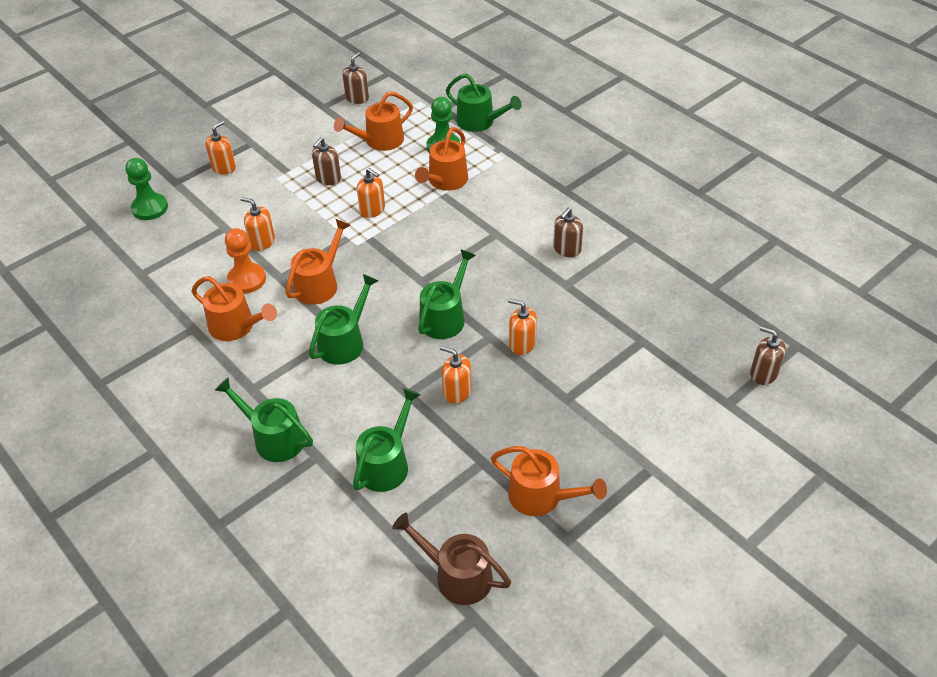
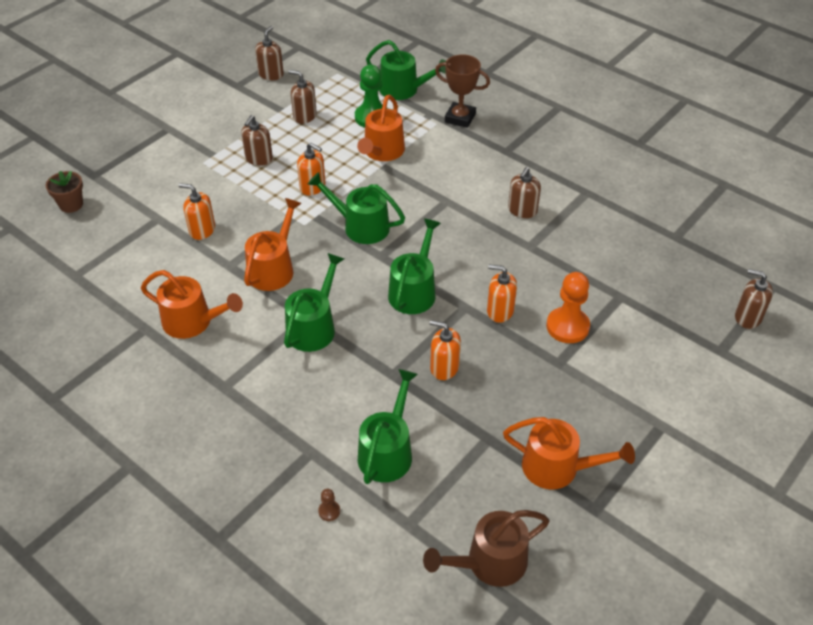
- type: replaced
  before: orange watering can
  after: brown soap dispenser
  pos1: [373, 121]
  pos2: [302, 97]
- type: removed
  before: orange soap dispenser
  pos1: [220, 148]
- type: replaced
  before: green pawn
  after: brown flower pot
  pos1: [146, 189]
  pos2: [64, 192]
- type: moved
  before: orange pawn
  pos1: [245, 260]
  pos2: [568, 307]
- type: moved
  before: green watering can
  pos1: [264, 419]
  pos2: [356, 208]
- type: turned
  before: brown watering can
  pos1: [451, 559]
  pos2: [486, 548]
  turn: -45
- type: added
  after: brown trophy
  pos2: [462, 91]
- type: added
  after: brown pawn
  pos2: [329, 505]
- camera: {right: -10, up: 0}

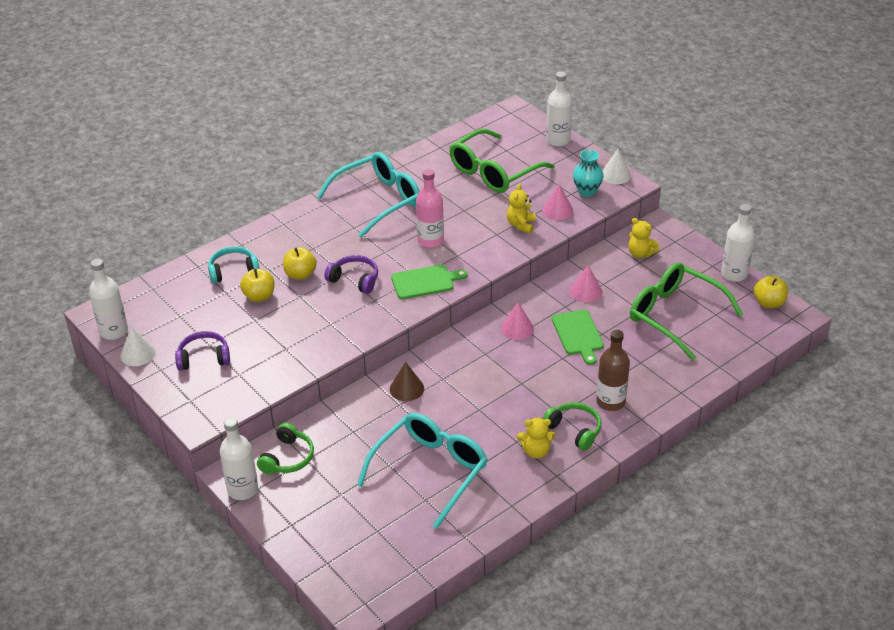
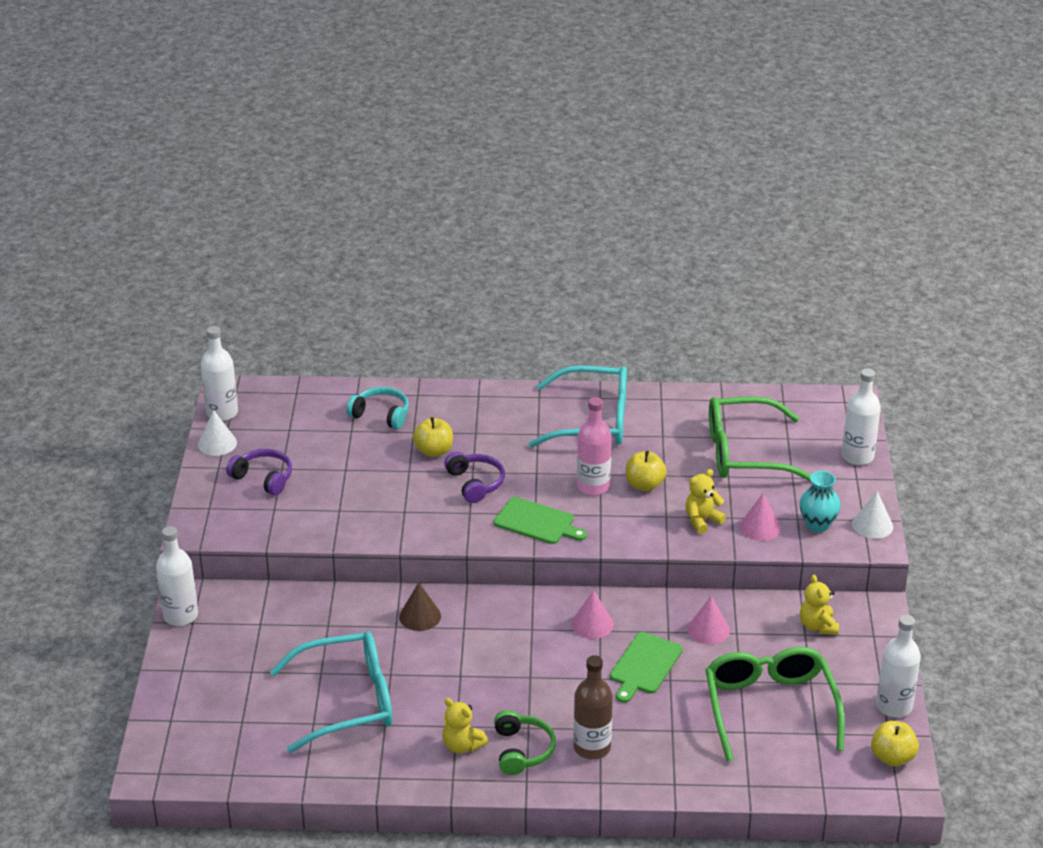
- type: moved
  before: yellow apple
  pos1: [257, 285]
  pos2: [646, 471]
- type: removed
  before: green headphones
  pos1: [285, 448]
- camera: {right: 40, up: -5}

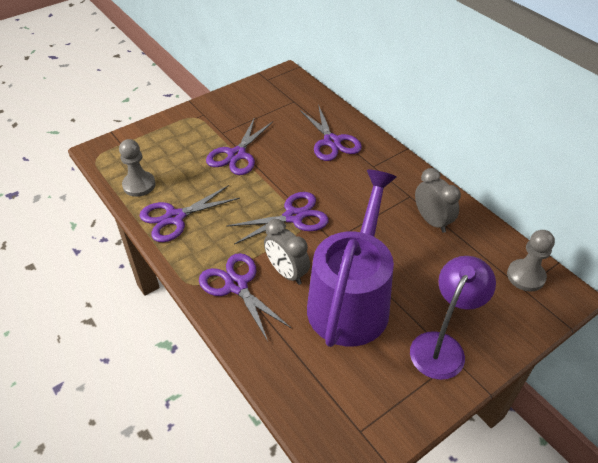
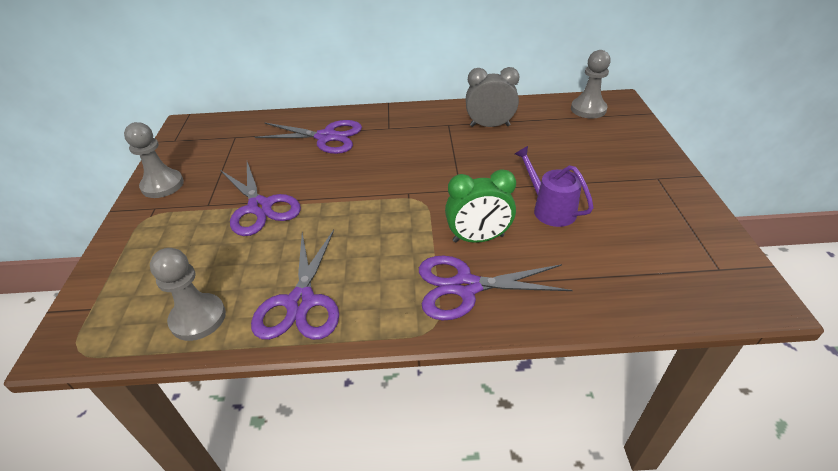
- type: resized
  before: purple watering can
  pos1: [351, 258]
  pos2: [554, 186]
  scale: 0.44
- type: removed
  before: purple scissors
  pos1: [277, 218]
- type: recoloured
  before: grey clock
  after: green clock
  pos1: [287, 252]
  pos2: [480, 206]
- type: removed
  before: purple lamp
  pos1: [453, 318]
- type: added
  after: grey pawn
  pos2: [154, 160]
- camera: {right: -55, up: -5}

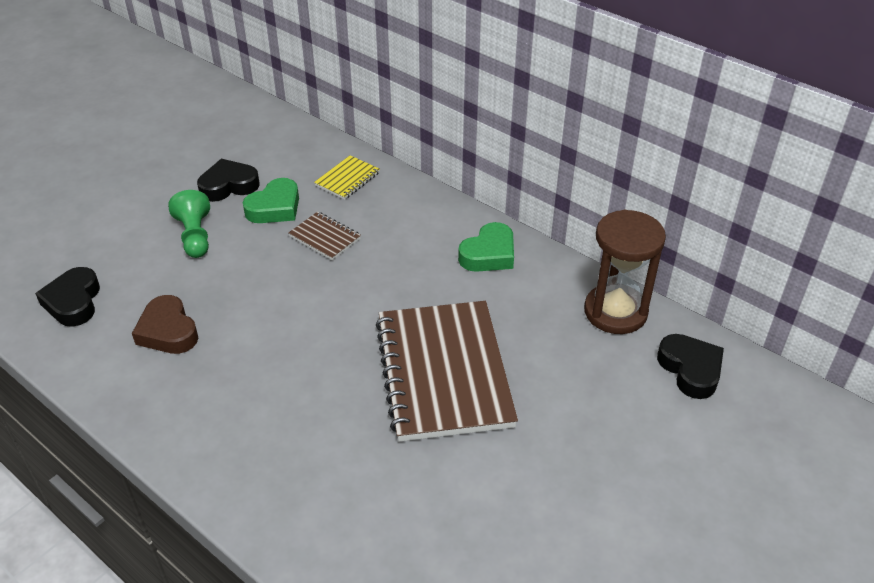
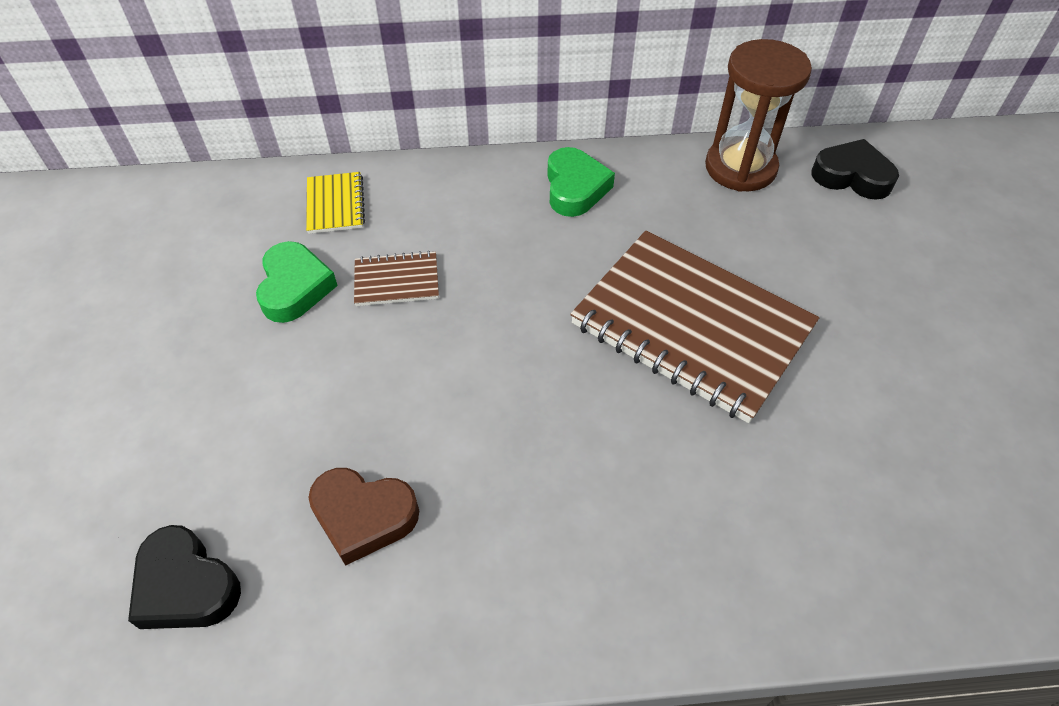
- type: removed
  before: black heart
  pos1: [228, 180]
- type: removed
  before: green pawn
  pos1: [189, 224]
- camera: {right: -45, up: 10}

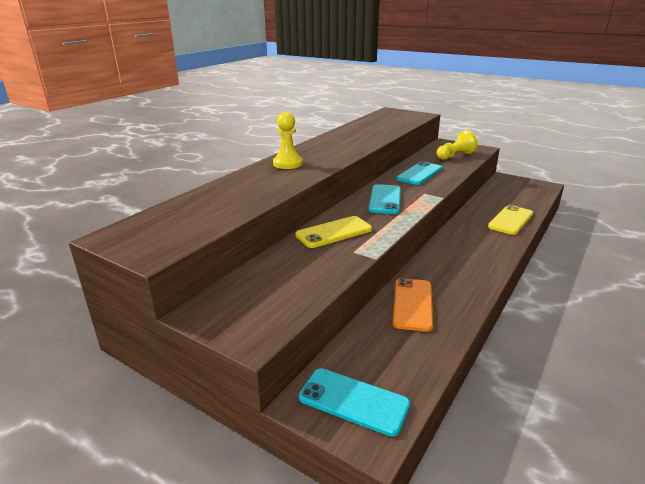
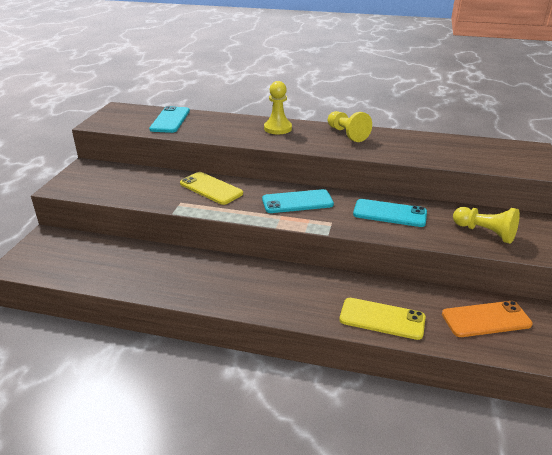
- type: moved
  before: orange phone
  pos1: [413, 305]
  pos2: [487, 319]
- type: moved
  before: turquoise phone
  pos1: [354, 402]
  pos2: [169, 119]
- type: added
  after: yellow pawn
  pos2: [350, 126]
- camera: {right: 70, up: 5}

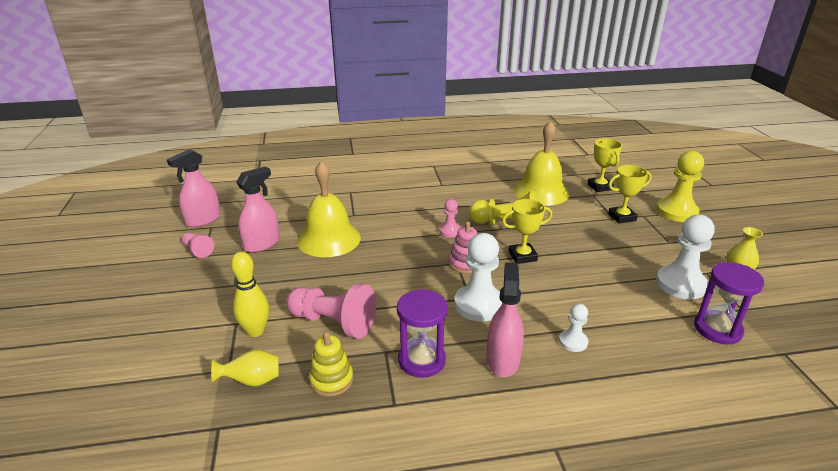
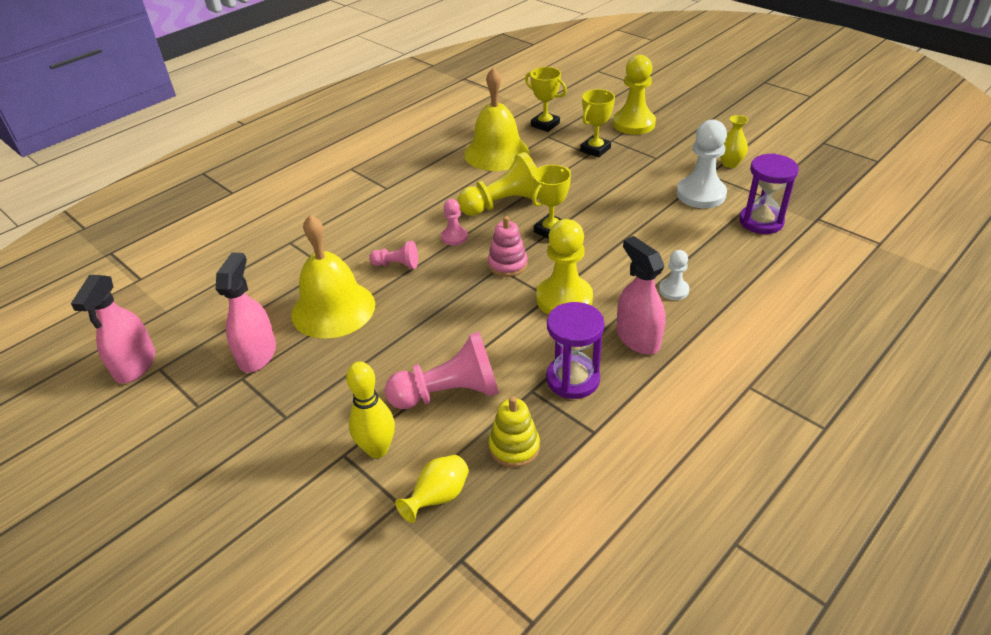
- type: moved
  before: pink pawn
  pos1: [198, 245]
  pos2: [393, 255]
- type: recoloured
  before: white pawn
  after: yellow pawn
  pos1: [478, 277]
  pos2: [564, 267]
- camera: {right: -35, up: 10}

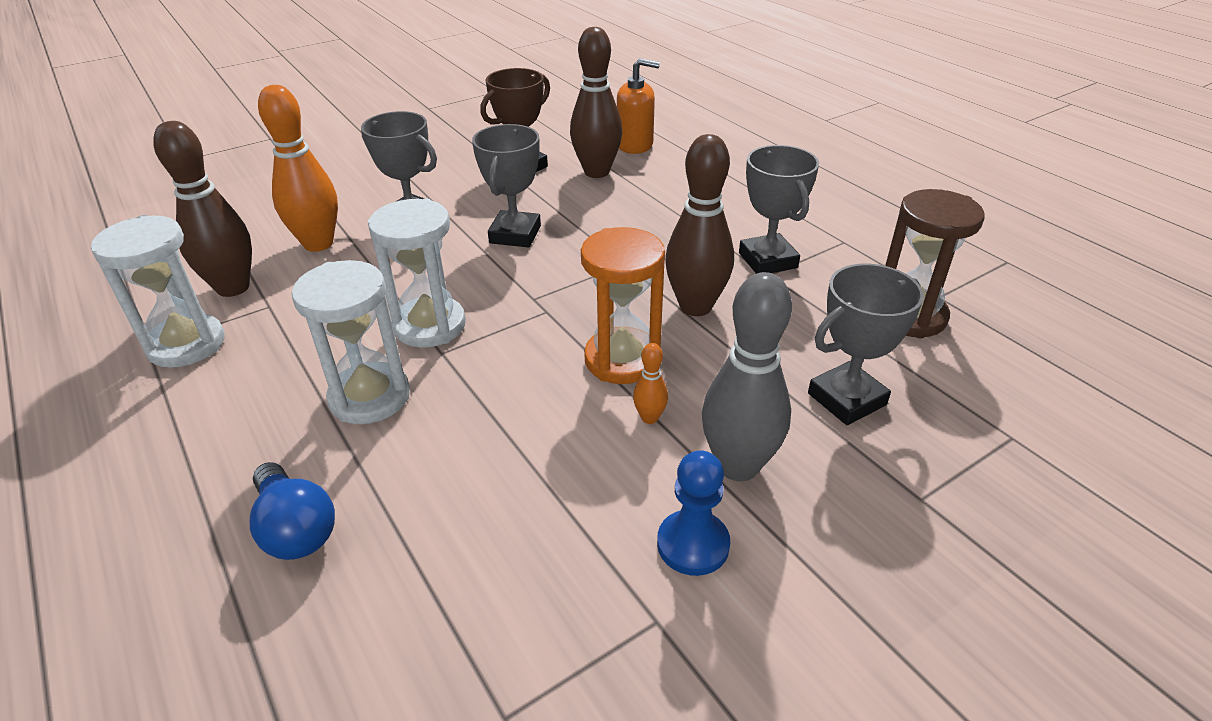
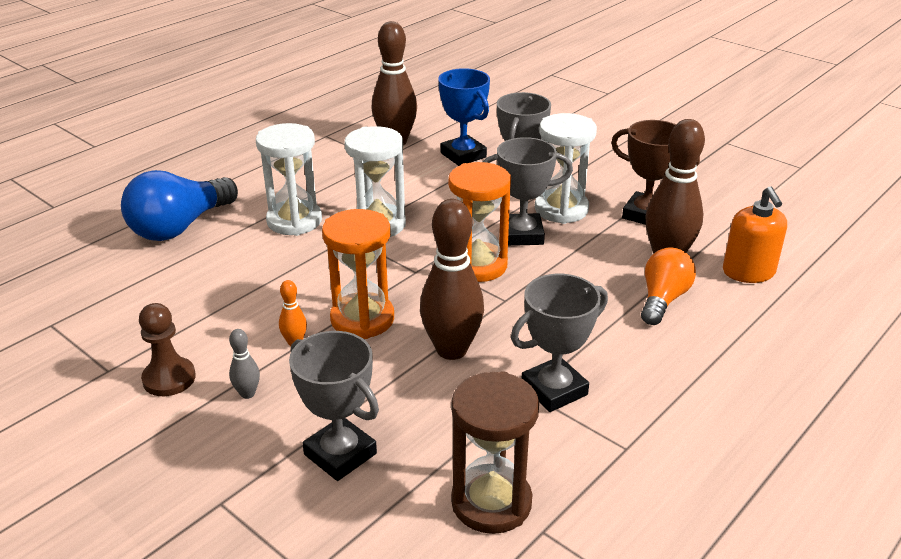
- type: replaced
  before: orange bowling pin
  after: blue trophy
  pos1: [298, 168]
  pos2: [464, 117]
- type: moved
  before: white hourglass
  pos1: [158, 291]
  pos2: [566, 168]
- type: resized
  before: grey bowling pin
  pos1: [747, 376]
  pos2: [244, 364]
  scale: 0.44
- type: recoloured
  before: blue pawn
  after: brown pawn
  pos1: [693, 513]
  pos2: [167, 349]
- type: resized
  before: blue light bulb
  pos1: [292, 511]
  pos2: [179, 205]
  scale: 1.54
- type: added
  after: orange hourglass
  pos2: [479, 222]
- type: added
  after: orange light bulb
  pos2: [668, 286]
- camera: {right: 75, up: -5}

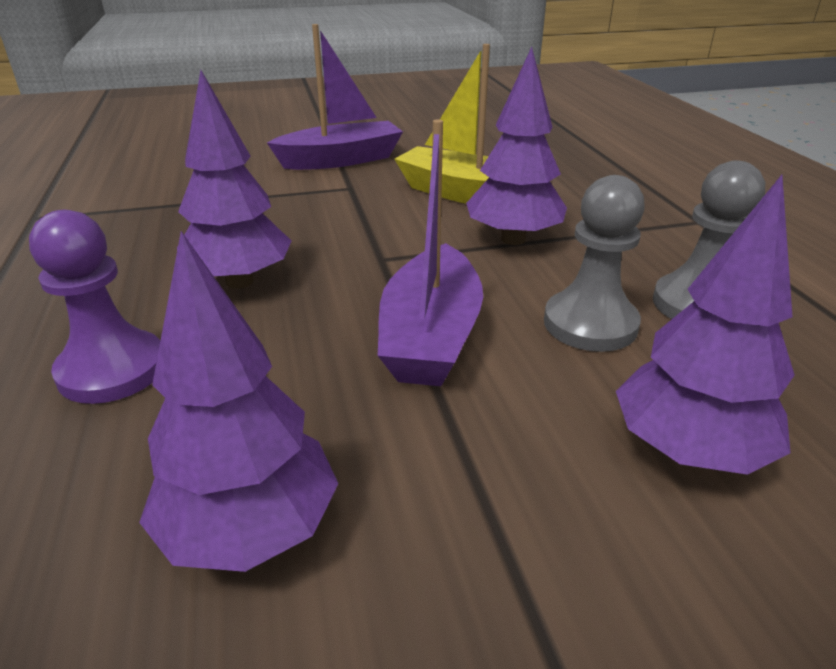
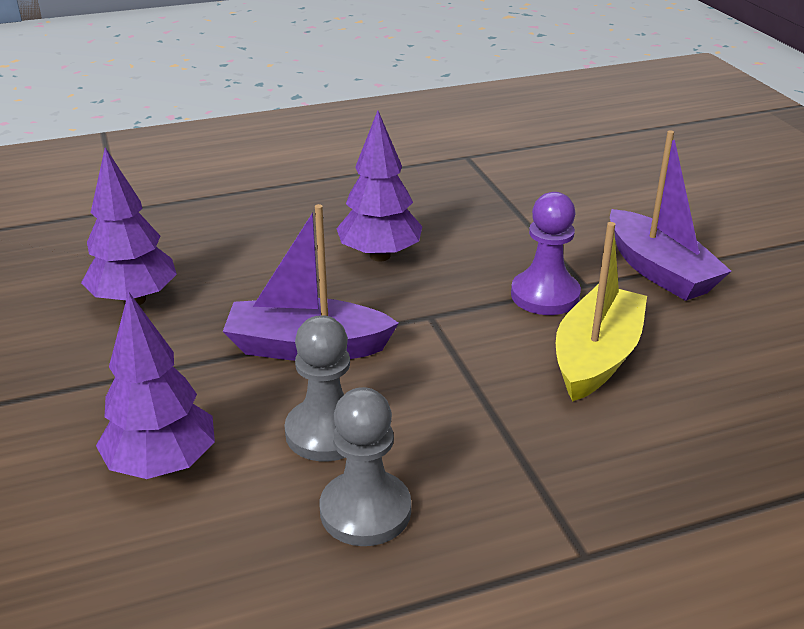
- type: removed
  before: purple tree
  pos1: [516, 146]
- type: moved
  before: purple pawn
  pos1: [94, 307]
  pos2: [546, 253]
- camera: {right: 85, up: 0}

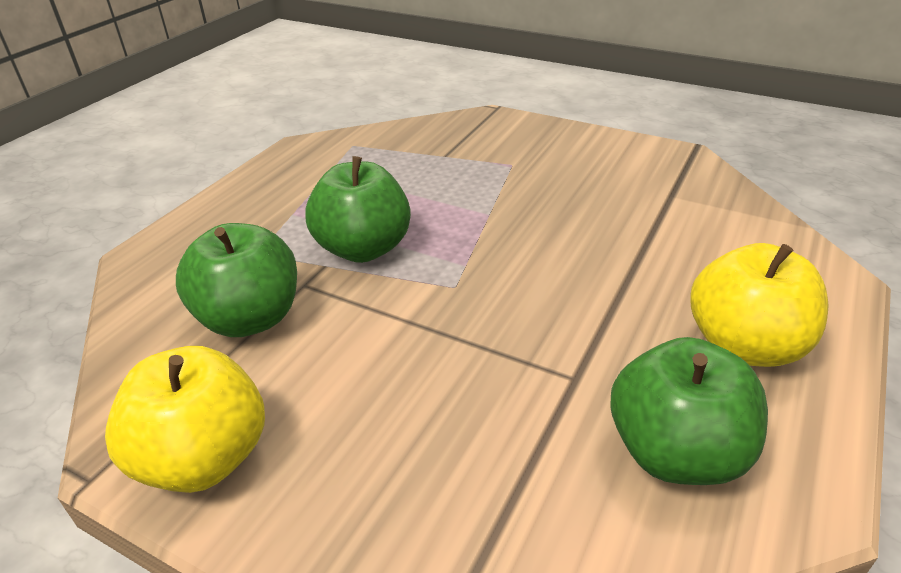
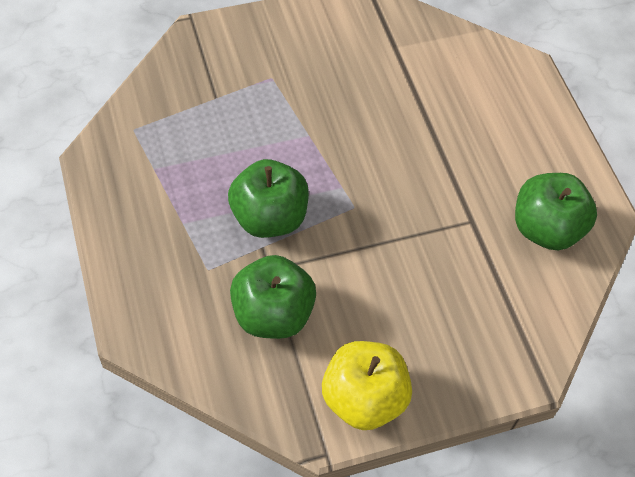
- type: removed
  before: yellow apple
  pos1: [760, 305]
- camera: {right: -50, up: 20}

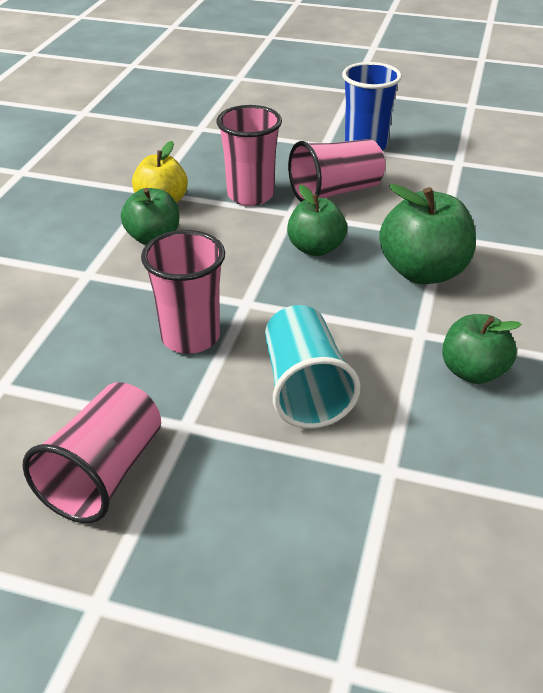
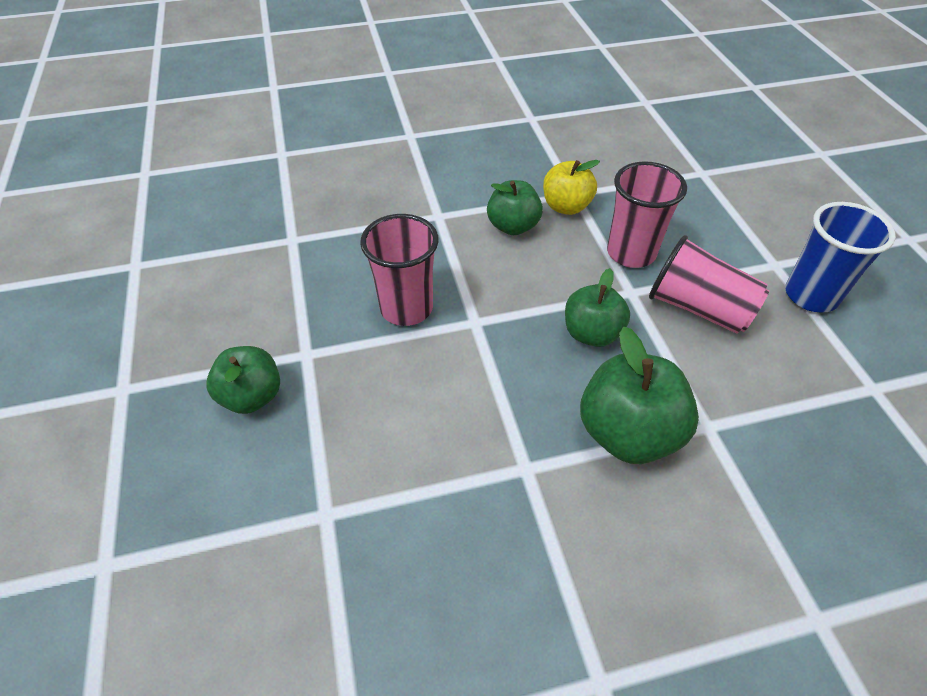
- type: removed
  before: turquoise cup
  pos1: [312, 367]
- type: moved
  before: green apple
  pos1: [482, 349]
  pos2: [243, 380]
- type: removed
  before: pink cup
  pos1: [92, 452]
- camera: {right: 60, up: 10}

